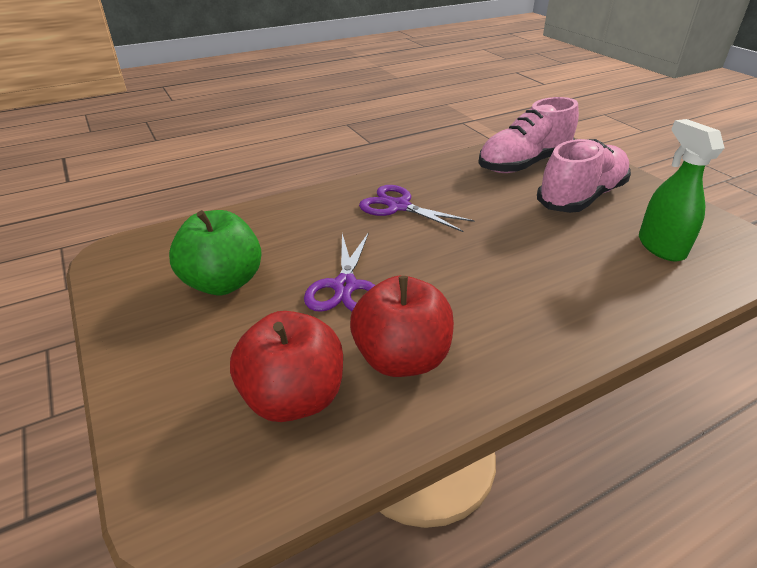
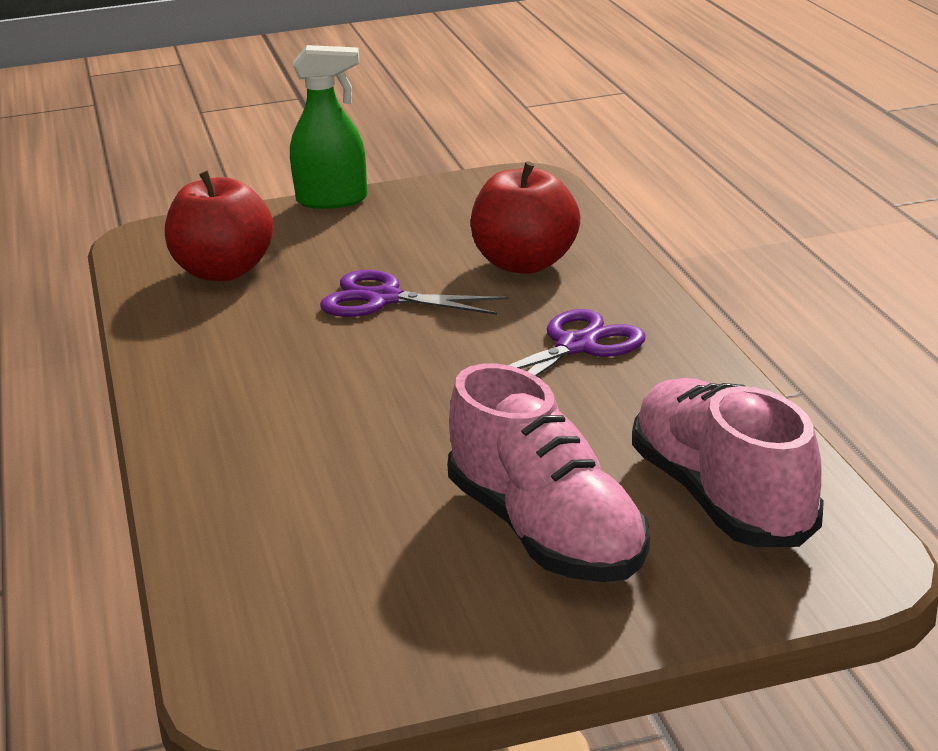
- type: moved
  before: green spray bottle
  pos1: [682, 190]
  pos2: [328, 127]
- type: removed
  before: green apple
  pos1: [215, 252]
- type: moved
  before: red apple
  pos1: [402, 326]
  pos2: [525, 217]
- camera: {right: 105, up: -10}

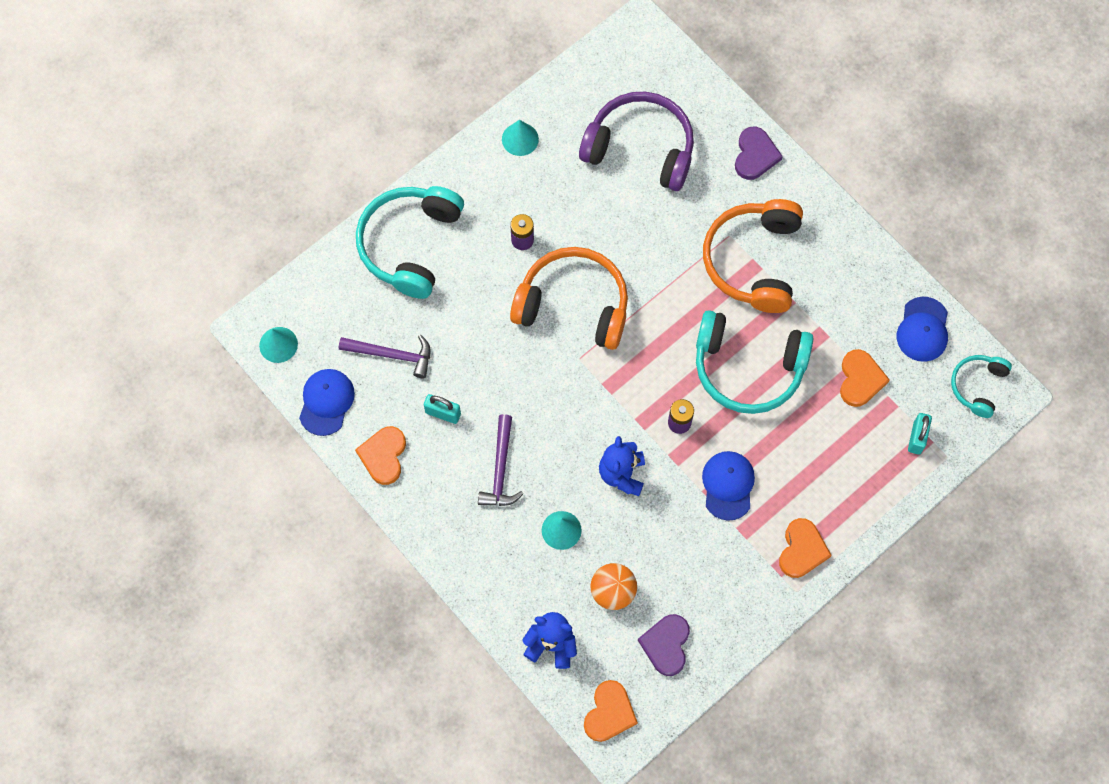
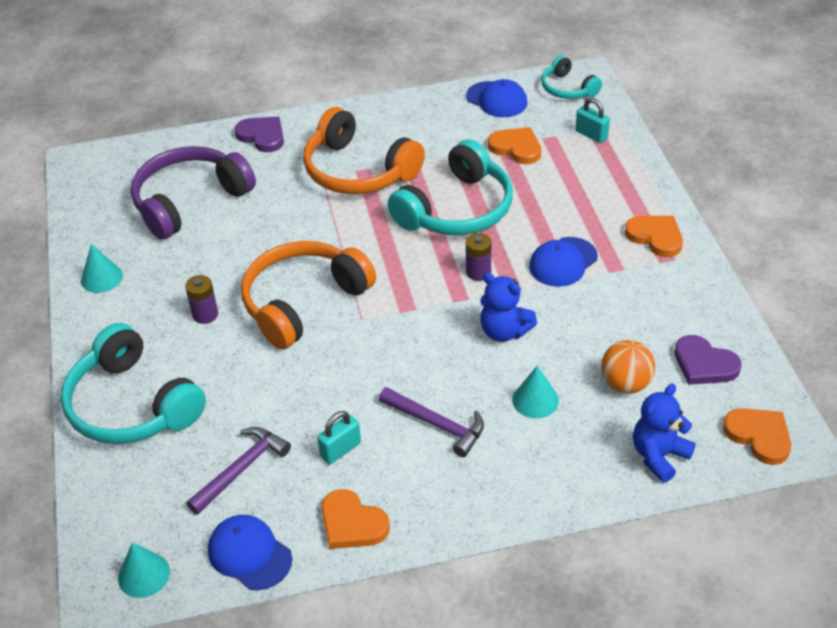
- type: turned
  before: blue cap
  pos1: [728, 486]
  pos2: [563, 262]
  turn: -75
- camera: {right: -60, up: -25}

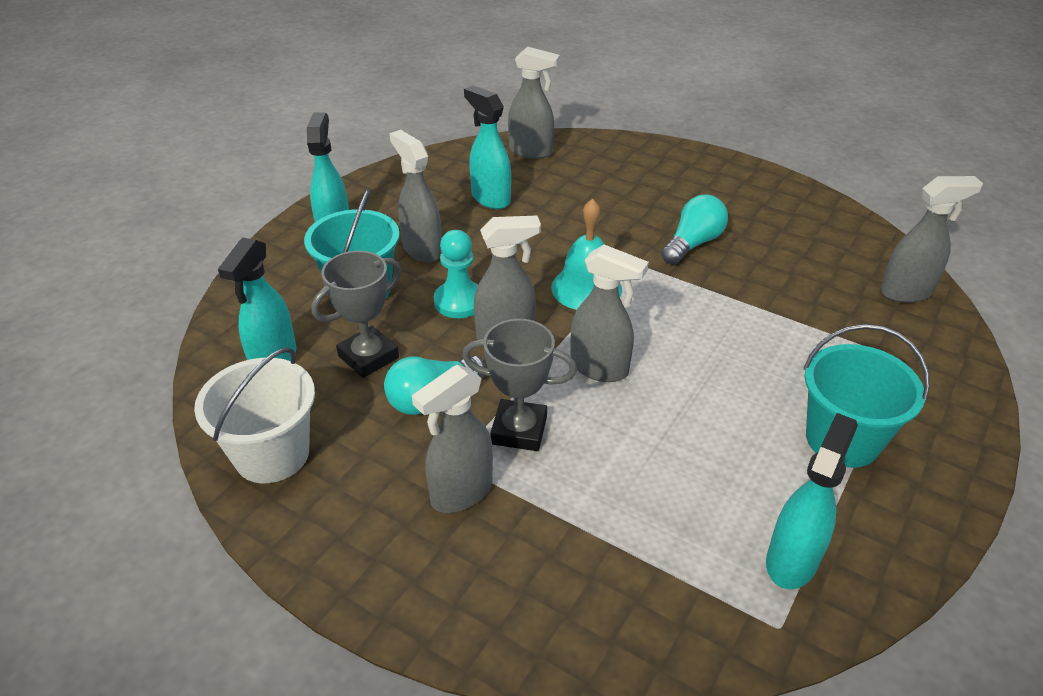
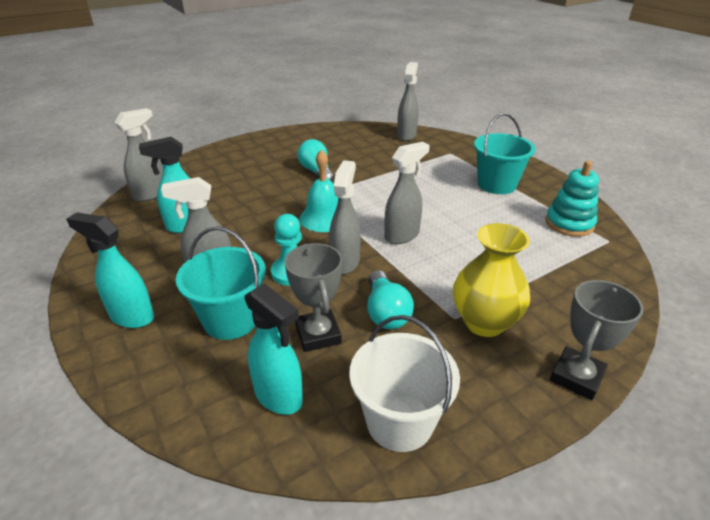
- type: moved
  before: grey trophy
  pos1: [519, 385]
  pos2: [597, 340]
- type: replaced
  before: grey spray bottle
  after: yellow vase
  pos1: [452, 439]
  pos2: [491, 280]
- type: replaced
  before: turquoise spray bottle
  after: turquoise stacking toy
  pos1: [812, 501]
  pos2: [572, 199]
- camera: {right: -65, up: -5}

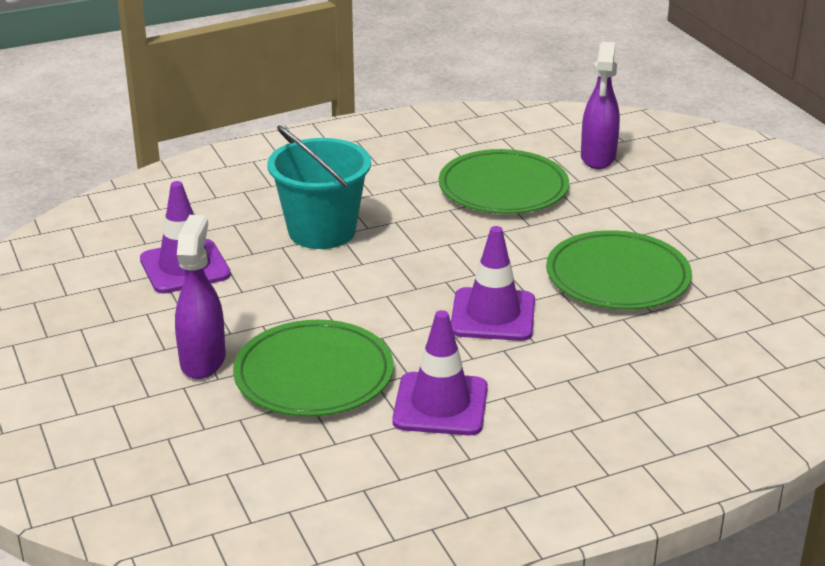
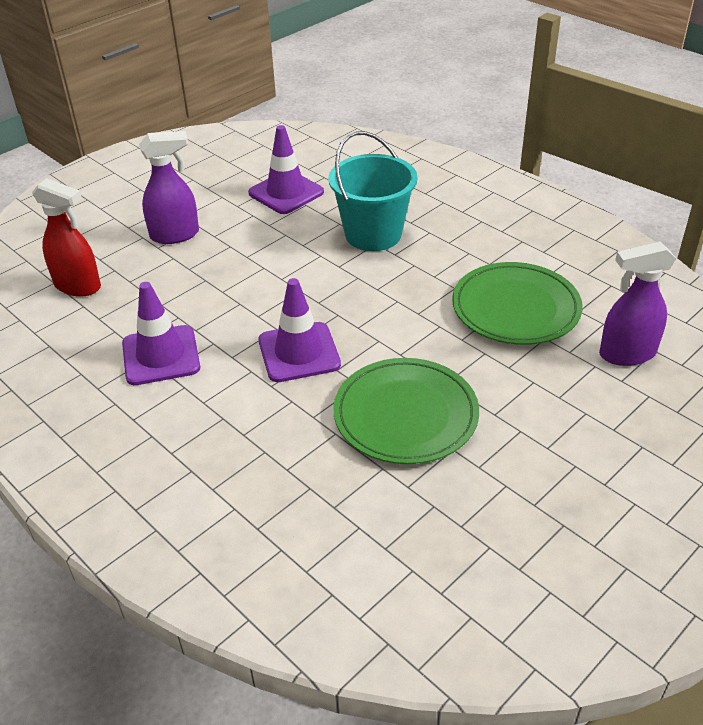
- type: removed
  before: green plate
  pos1: [313, 368]
- type: added
  after: red spray bottle
  pos2: [66, 237]
- camera: {right: 70, up: 10}

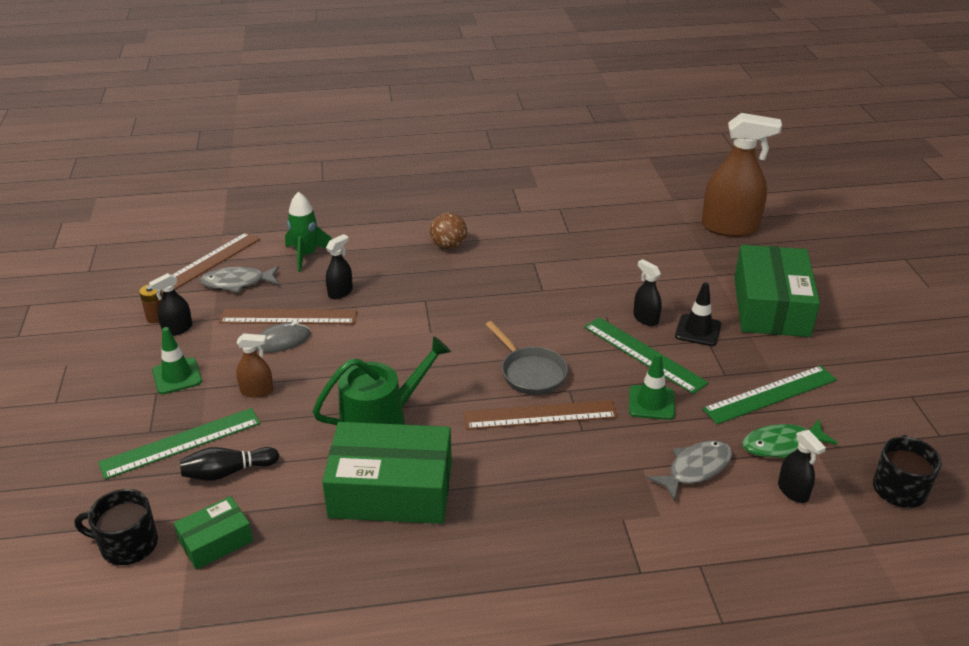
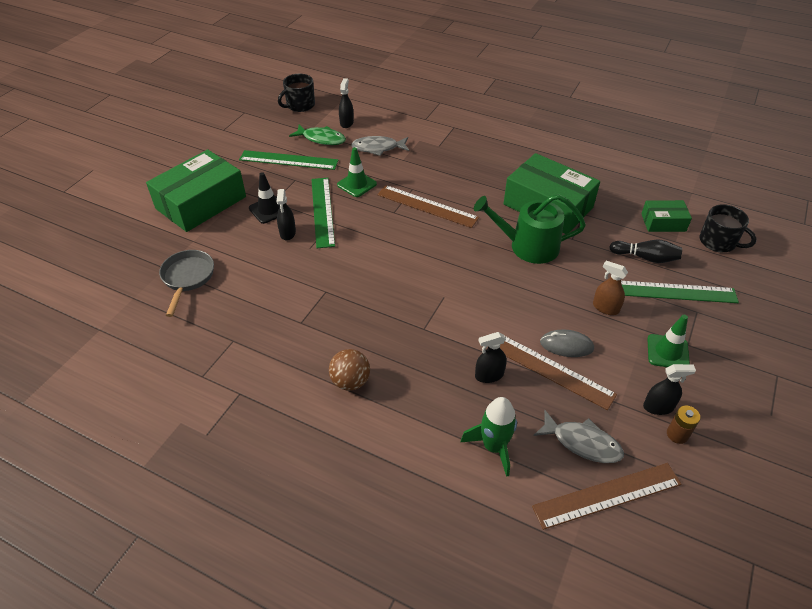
- type: removed
  before: brown spray bottle
  pos1: [742, 175]
- type: moved
  before: grey pan
  pos1: [526, 358]
  pos2: [186, 283]
- camera: {right: -145, up: 10}

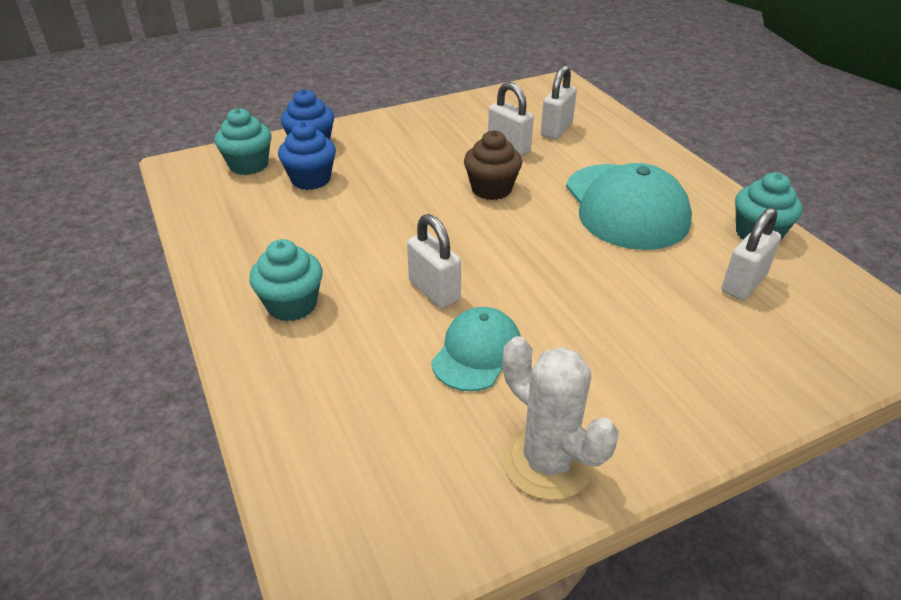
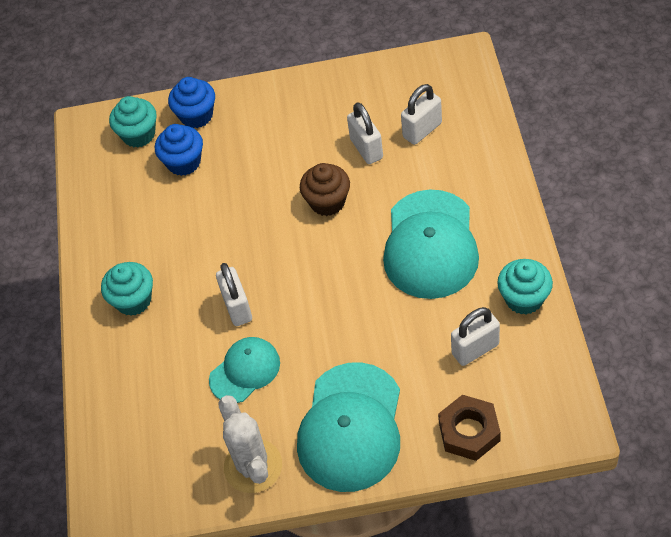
- type: added
  after: turquoise cap
  pos2: [348, 427]
- type: added
  after: brown nut
  pos2: [469, 428]
- camera: {right: 25, up: 15}

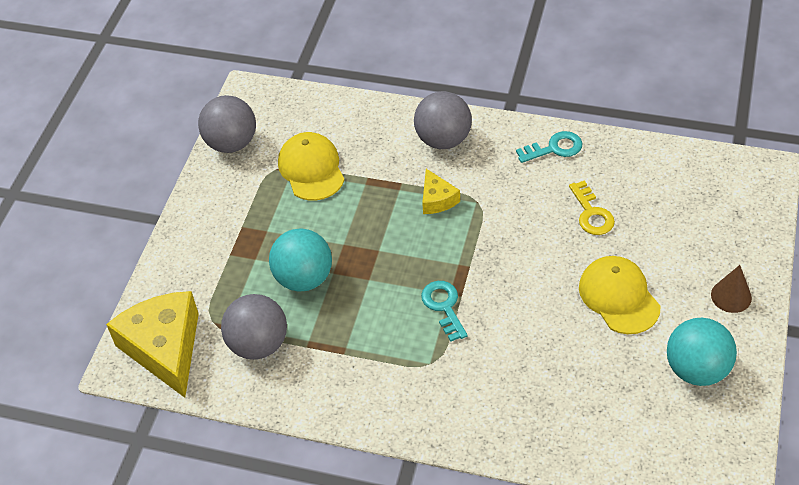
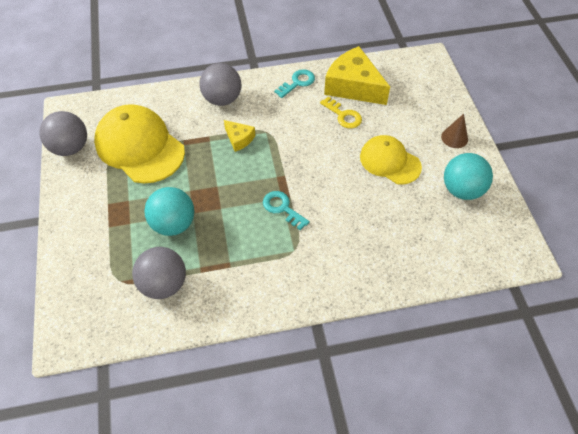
- type: resized
  before: yellow cap
  pos1: [311, 166]
  pos2: [139, 143]
  scale: 1.59
- type: moved
  before: yellow cheese
  pos1: [152, 344]
  pos2: [357, 75]
- camera: {right: -30, up: 5}

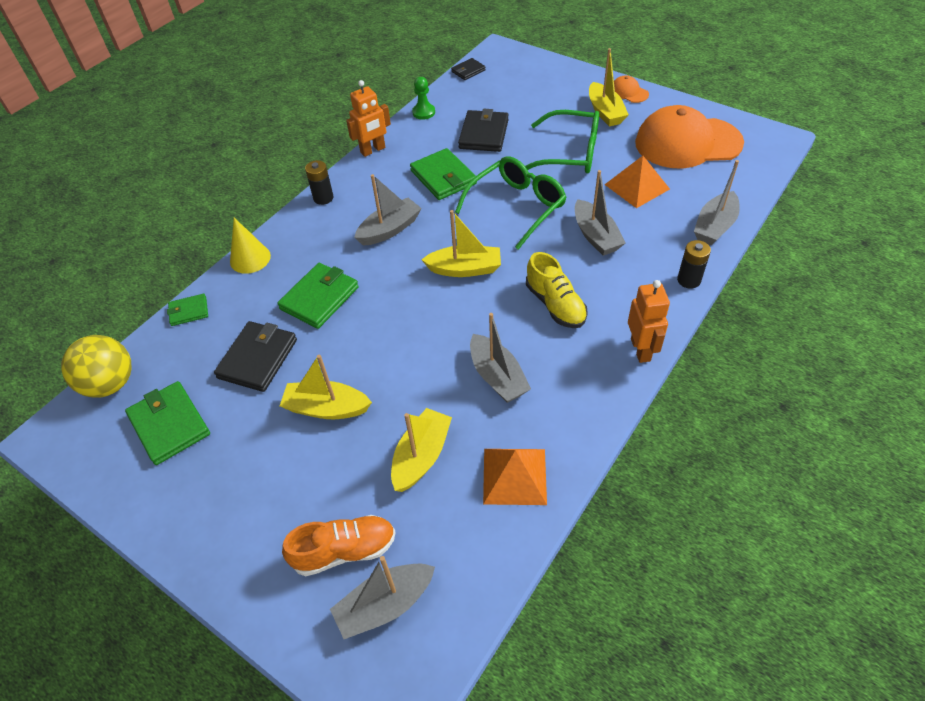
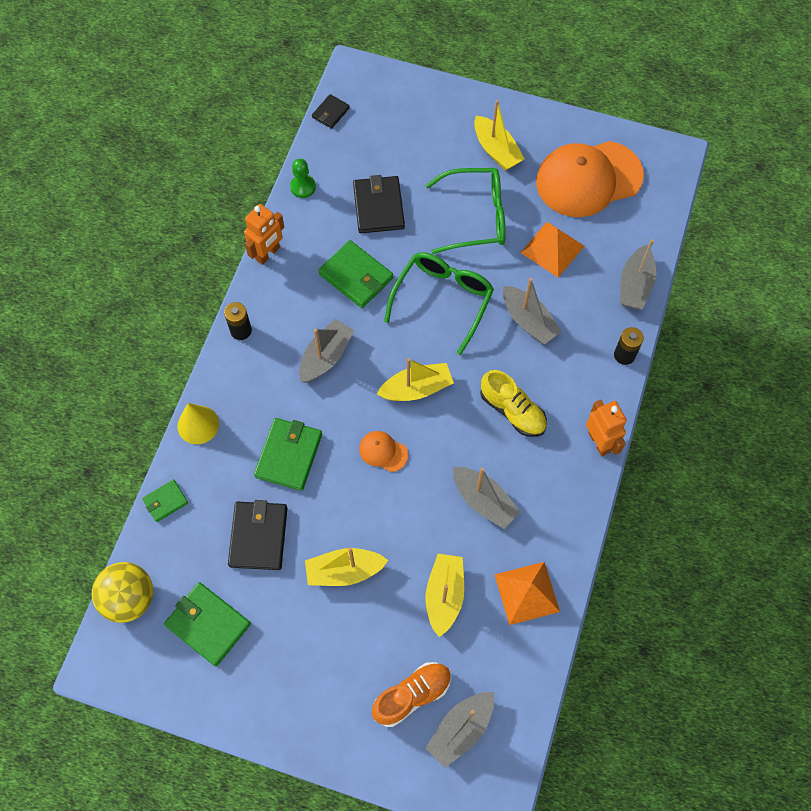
- type: moved
  before: orange cap
  pos1: [631, 89]
  pos2: [383, 451]
- camera: {right: -20, up: 15}

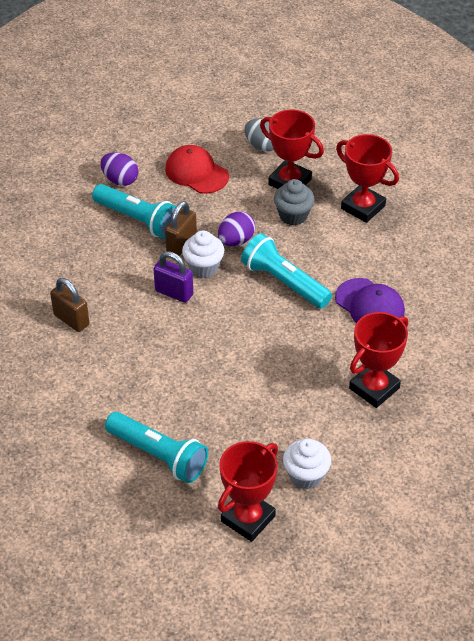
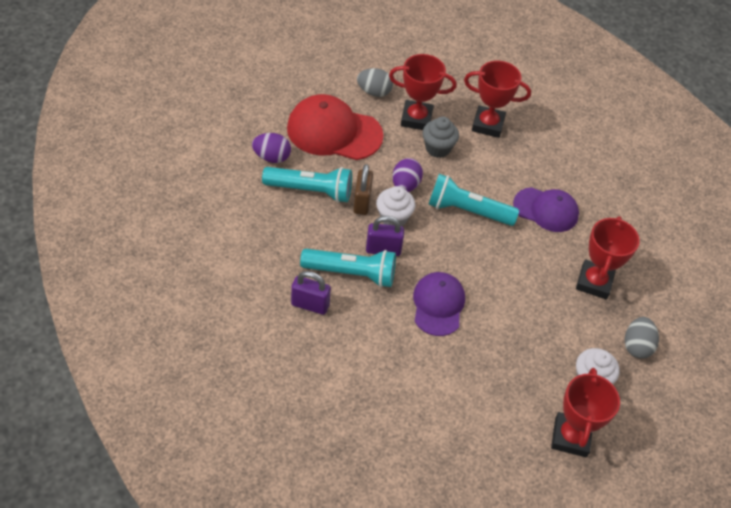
- type: resized
  before: red cap
  pos1: [197, 169]
  pos2: [335, 127]
  scale: 1.53
- type: recoloured
  before: brown padlock
  after: purple padlock
  pos1: [69, 305]
  pos2: [311, 293]
- type: moved
  before: turquoise flashlight
  pos1: [156, 447]
  pos2: [348, 268]
- type: added
  after: purple cap
  pos2: [439, 304]
- type: added
  after: grey egg
  pos2: [642, 338]
- camera: {right: -30, up: 5}

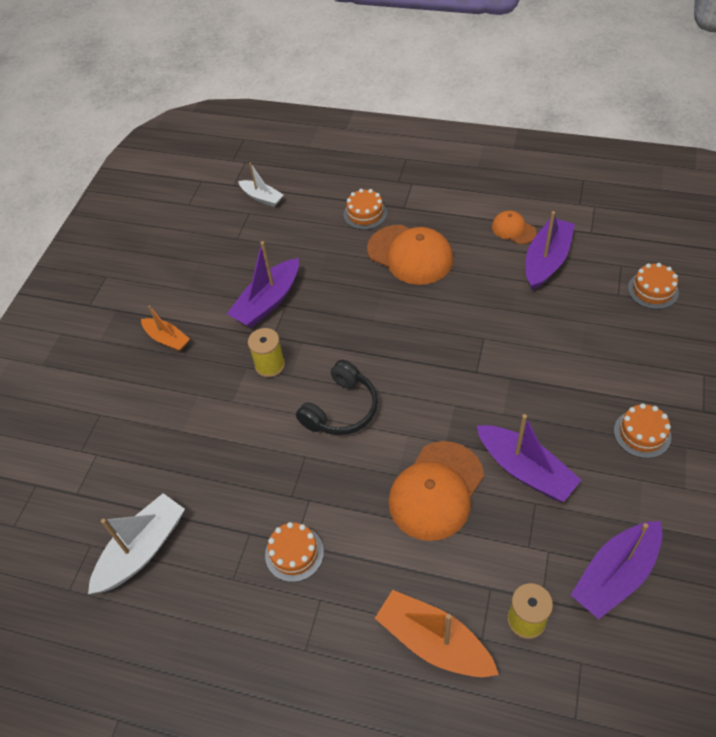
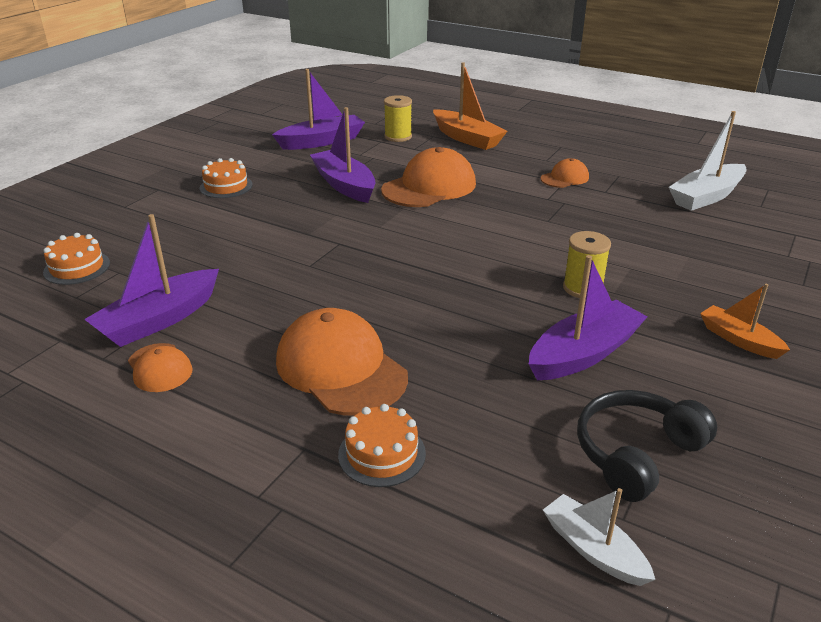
- type: moved
  before: black headphones
  pos1: [337, 397]
  pos2: [647, 446]
- type: replaced
  before: orange cake
  after: orange cap
  pos1: [294, 552]
  pos2: [564, 173]
- camera: {right: -170, up: -20}

